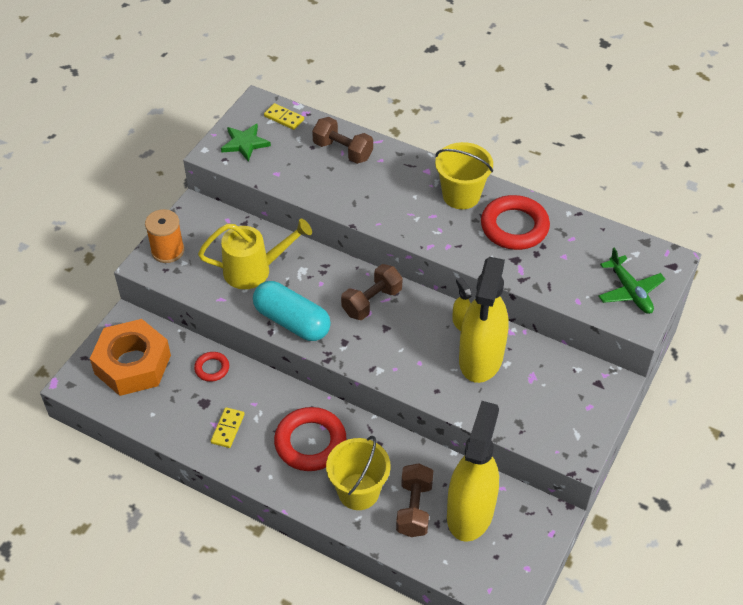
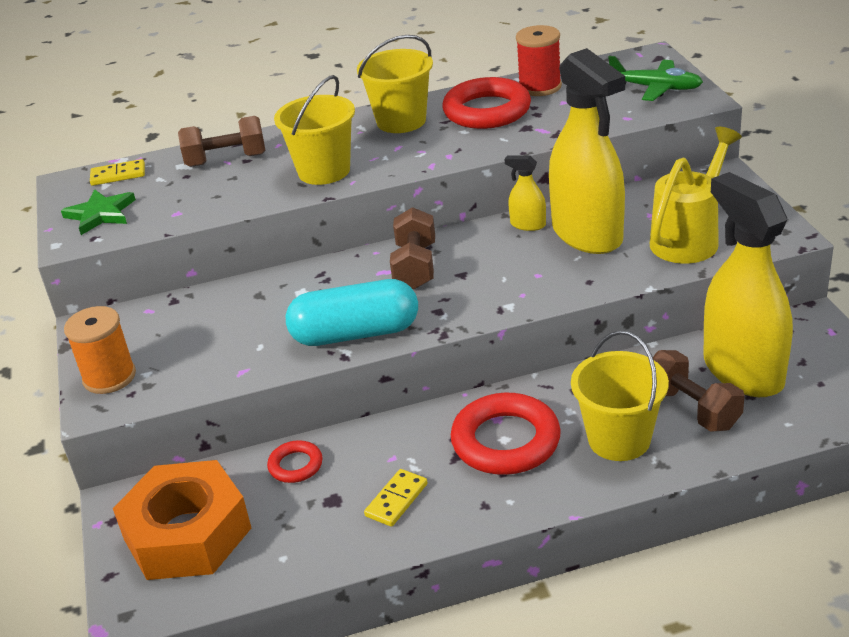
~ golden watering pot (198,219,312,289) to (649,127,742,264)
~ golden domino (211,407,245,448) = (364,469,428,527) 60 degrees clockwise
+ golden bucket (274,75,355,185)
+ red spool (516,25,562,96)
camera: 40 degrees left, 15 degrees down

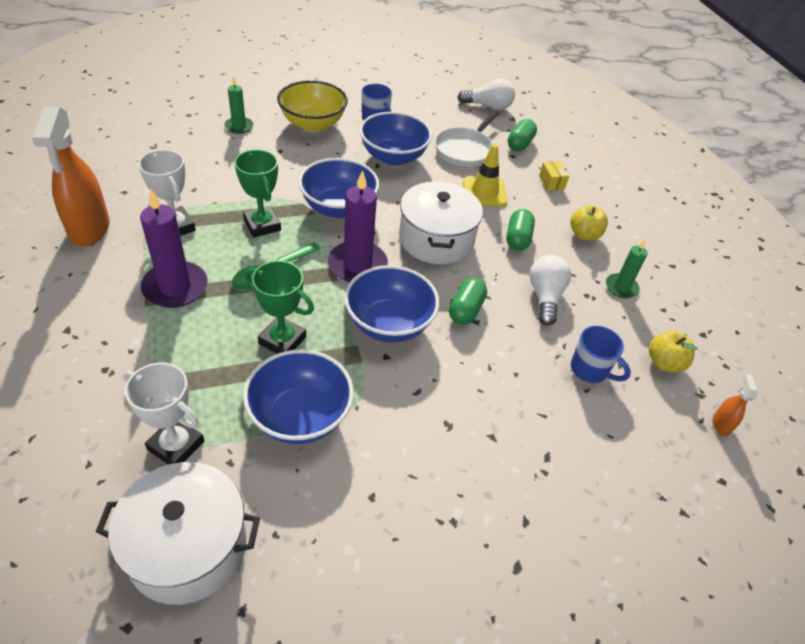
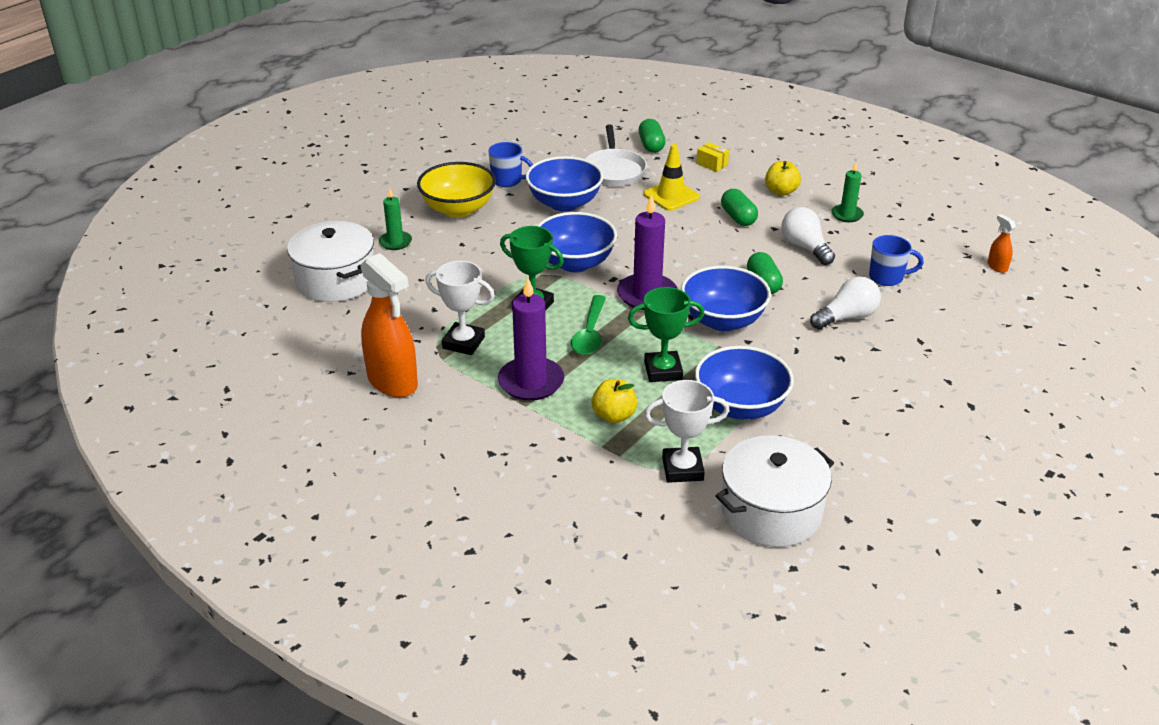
~ pure white cooking pot (399,181,483,264) to (287,221,374,302)
~ pure white lightbulb (457,78,515,110) to (810,277,881,329)
~ golden toy apple (649,330,697,372) to (591,379,637,423)
camera: 30 degrees left, 10 degrees down

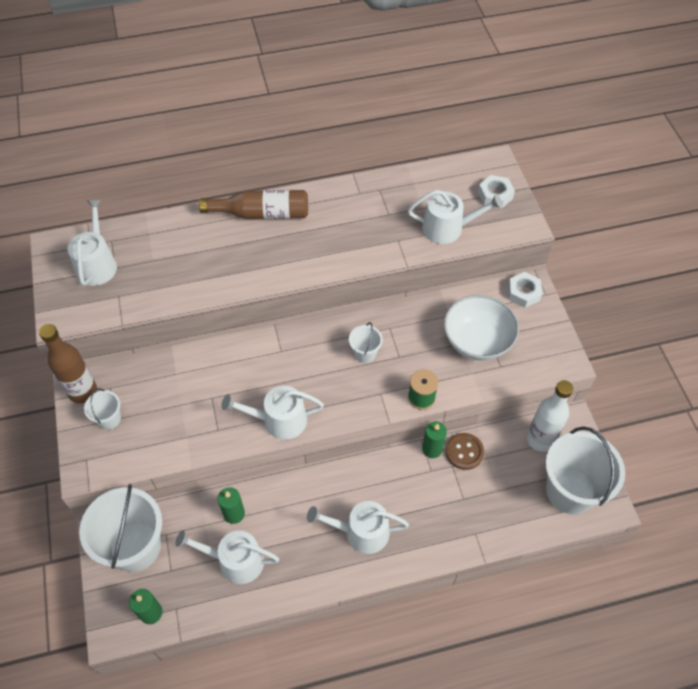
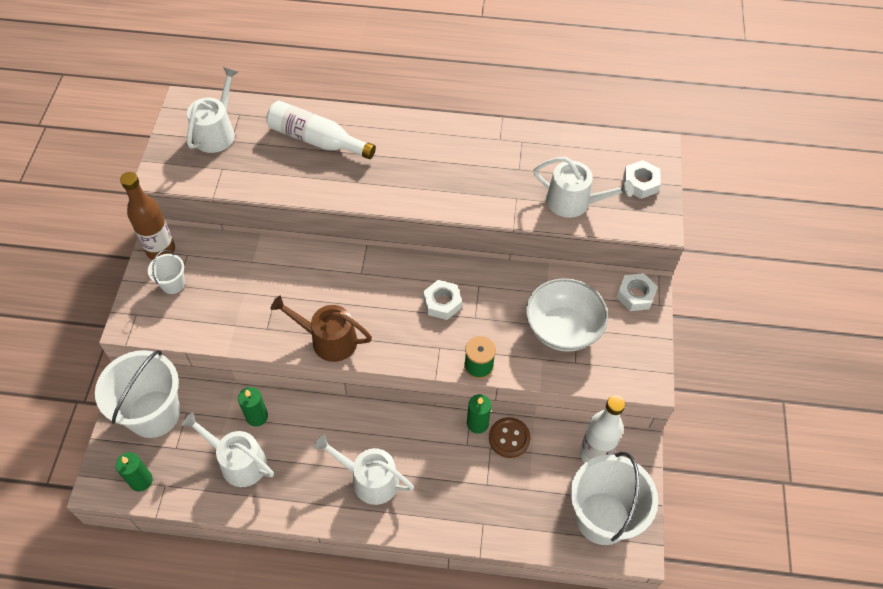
- russet bottle (199,190,308,219)
~ pure white watering pot (221,386,324,440) to russet watering pot (271,296,372,362)
~ pure white bucket (349,322,383,363) to pure white hex nut (423,280,462,320)
+ pure white bottle (266,101,376,159)
camera: 20 degrees right, 0 degrees up

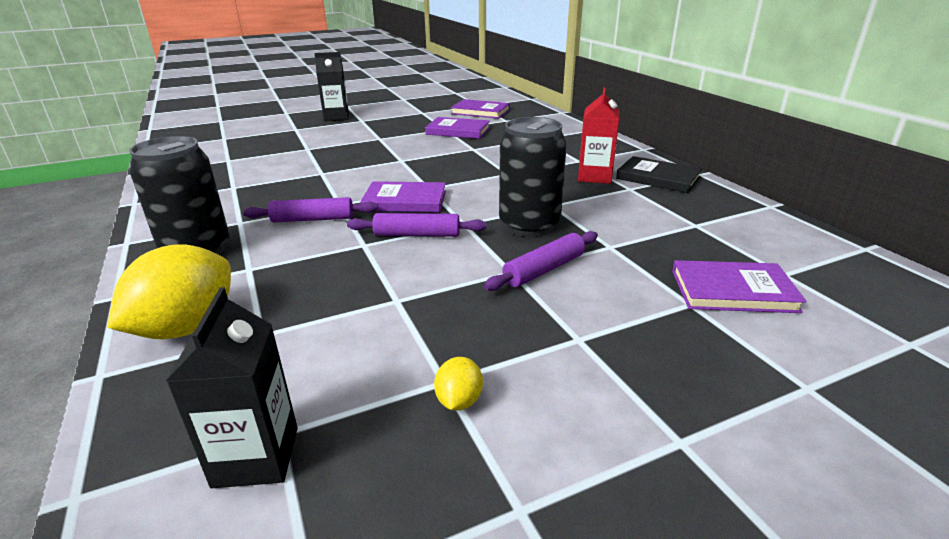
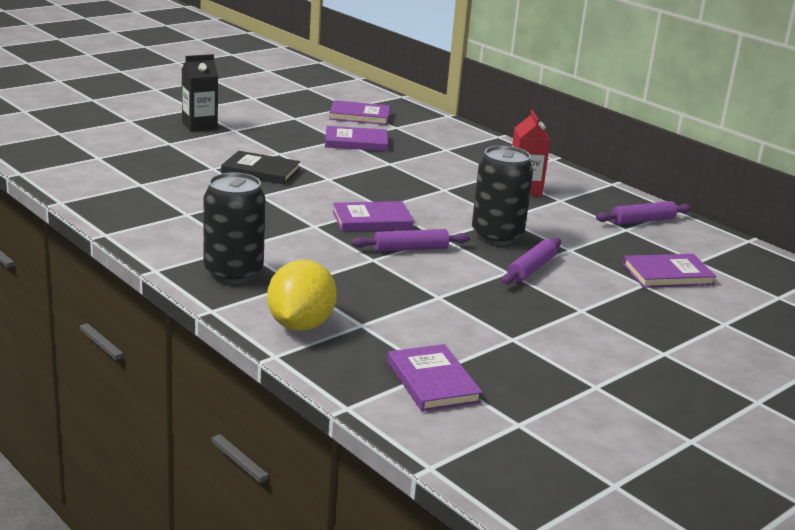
~ jet-black carton (166,287,298,488) to royal purple hardcover (387,344,483,412)
~ royal purple rolling pin (243,197,378,223) to (596,201,692,225)
- golden lemon (434,357,483,411)
~ jet-black hardcover (616,156,702,193) to (221,151,300,184)
camera: 20 degrees left, 5 degrees down

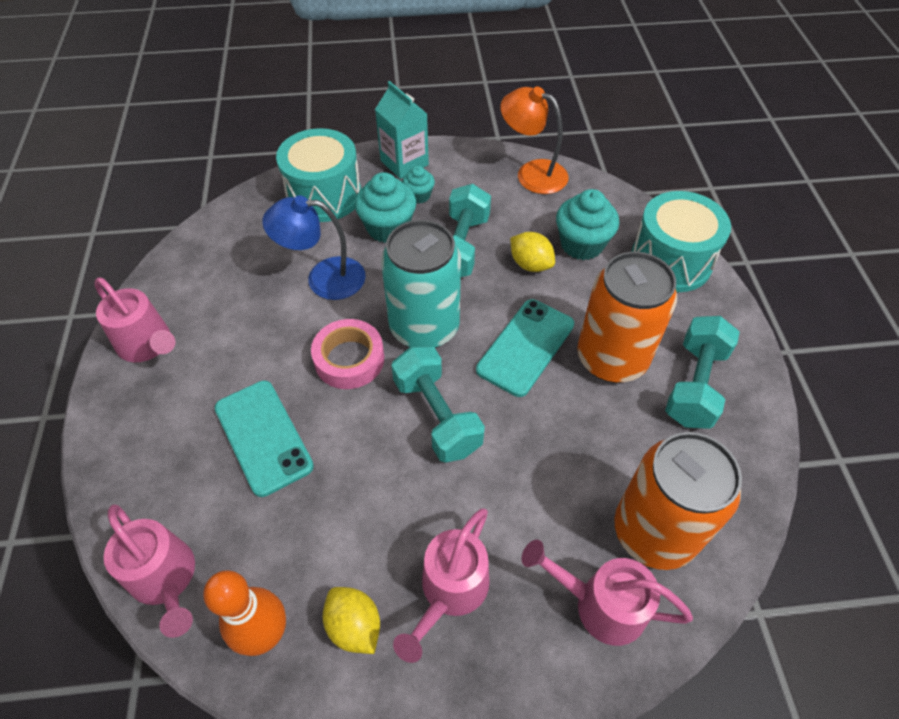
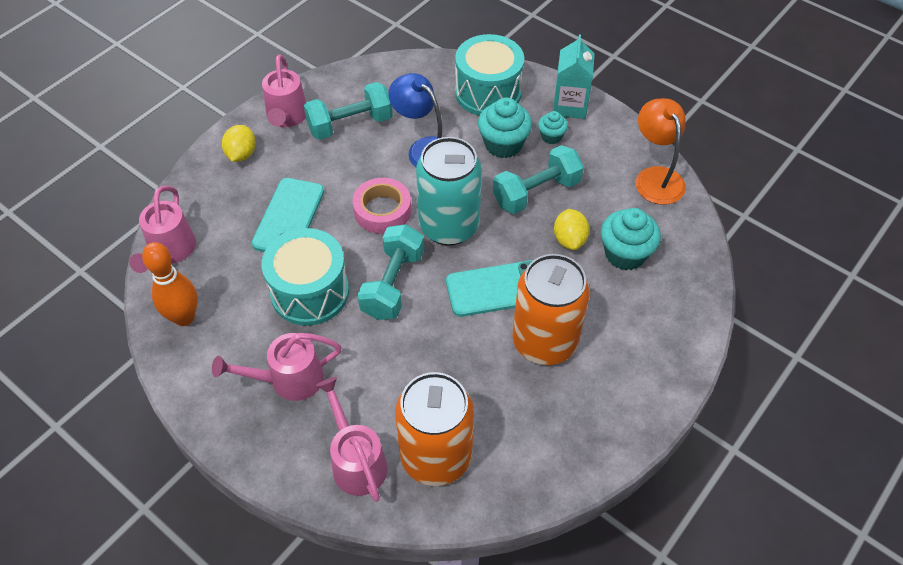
~ golden lemon (323,587,380,654) to (222,125,256,162)
~ teal drum (631,191,731,292) to (262,228,349,326)
~ teal hand weight (665,316,740,429) to (304,82,393,140)
camera: 45 degrees right, 0 degrees up

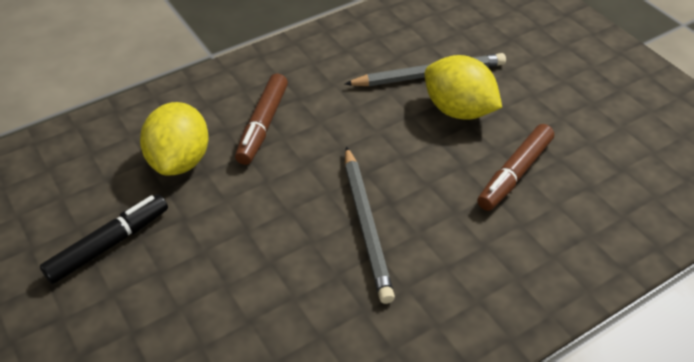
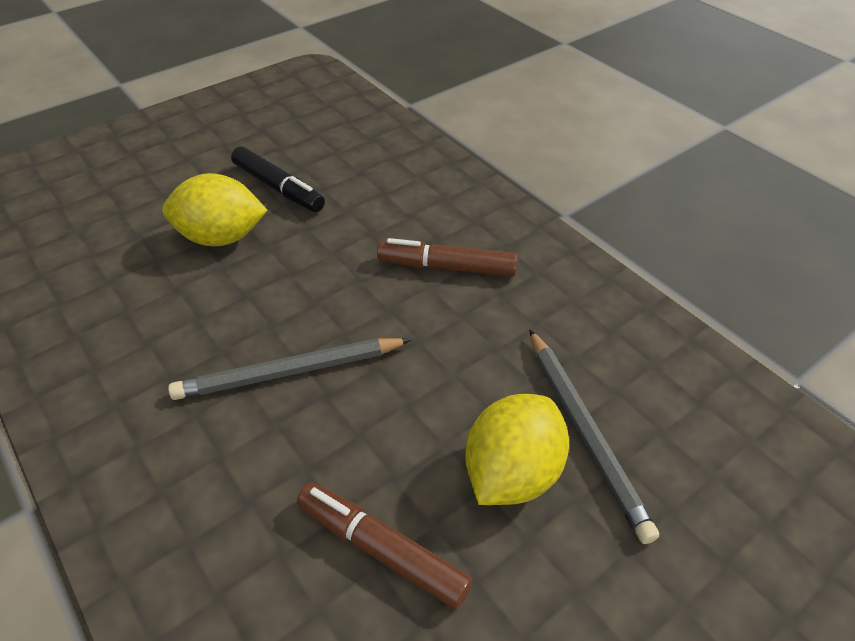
~ golden lemon (140,102,209,176) to (162,173,268,246)
camera: 85 degrees right, 0 degrees up

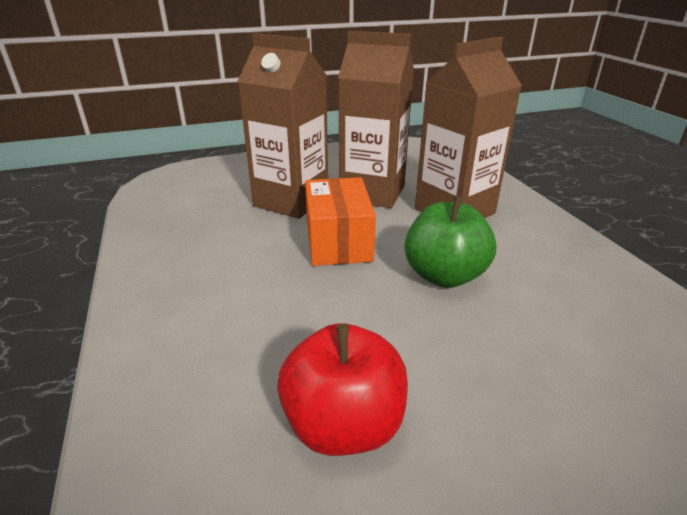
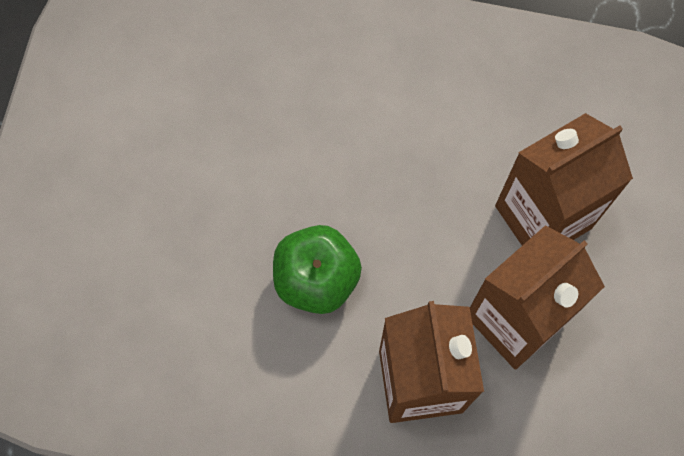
- red toy apple (277,323,408,456)
- orange-coloured package (305,177,376,266)
camera: 120 degrees right, 40 degrees up

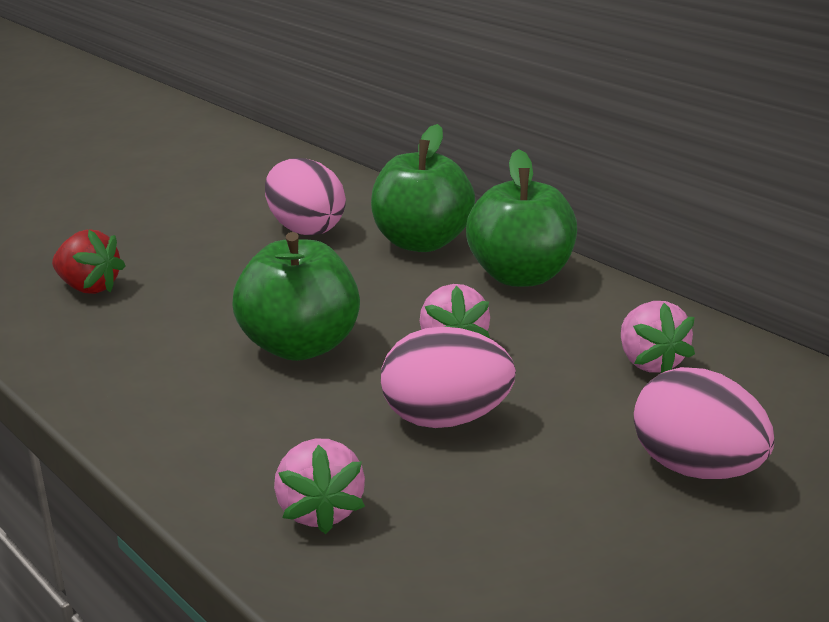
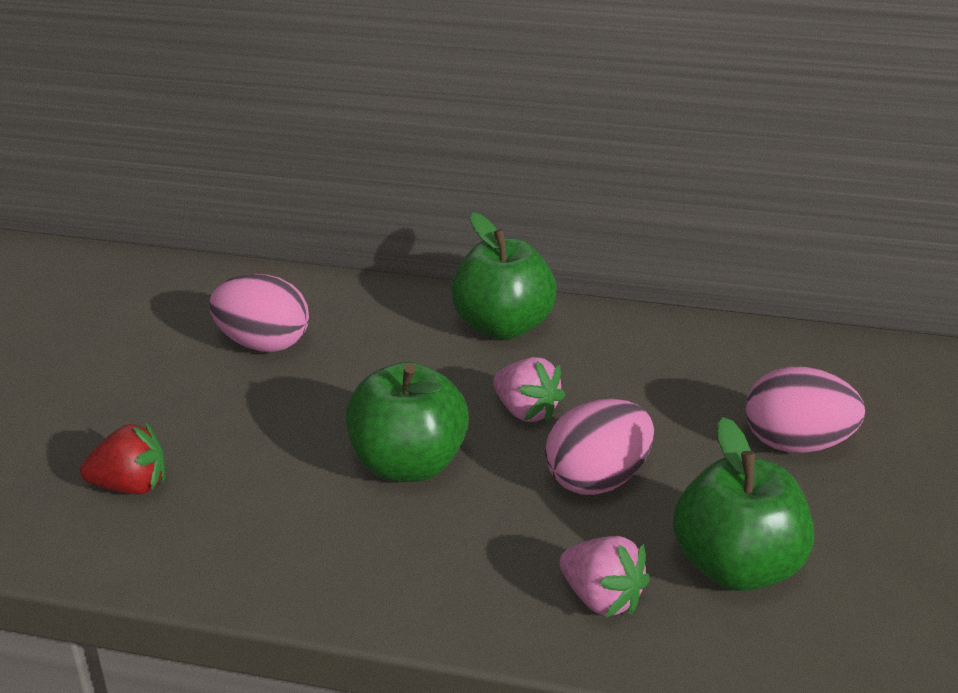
~ emerald toy apple (371,124,475,252) to (673,417,814,591)
- rosy berry (621,301,695,373)
camera: 35 degrees left, 5 degrees up

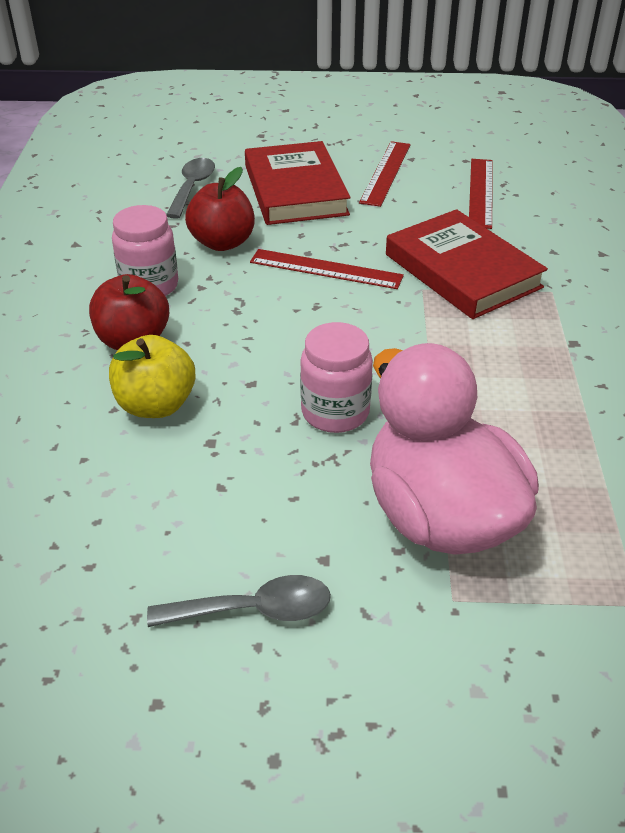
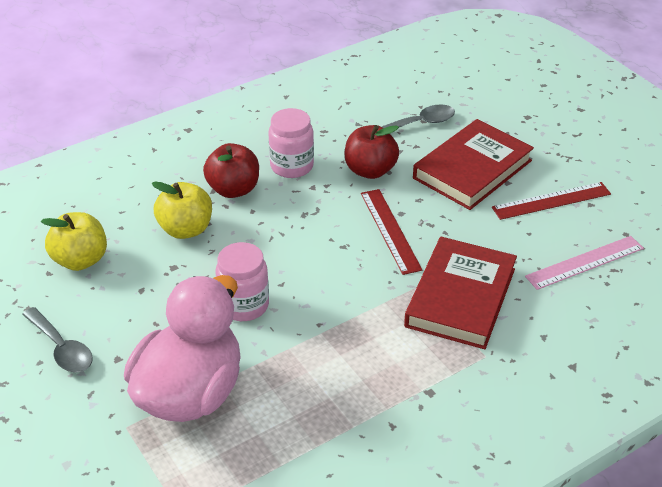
~ red measuring stick (469,159,493,229) to rosy measuring stick (525,236,644,290)
+ golden toy apple (41,212,107,271)
camera: 55 degrees right, 0 degrees up

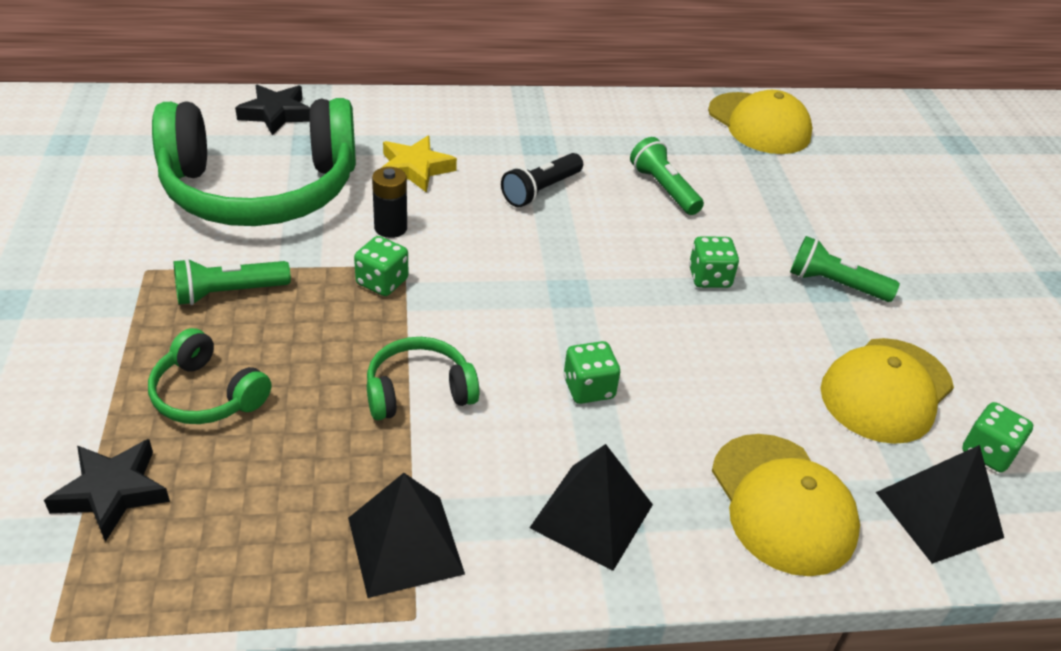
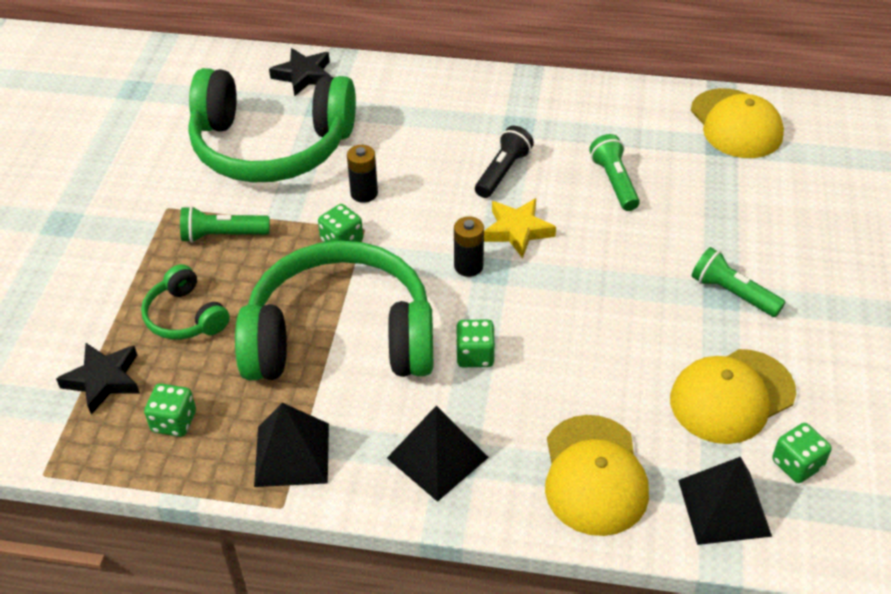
~ emerald headset (367,337,479,420) = (235,241,433,380) x2.22
~ golden star shape (382,136,457,193) to (484,198,556,258)
~ jet-black flashlight (501,153,583,207) = (475,126,534,198) 150 degrees clockwise
~ emerald die (689,236,739,288) to (144,383,196,437)
+ jet-black power cell (454,216,484,277)
camera: 20 degrees right, 5 degrees up

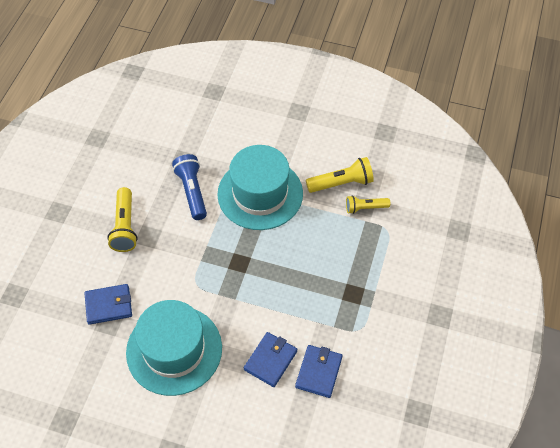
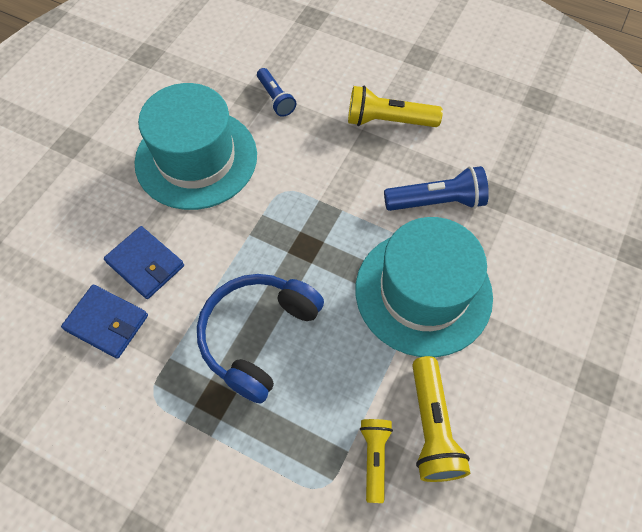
~ blue card wallet (84,284,132,325) to blue flashlight (257,68,296,117)
+ blue headset (197,274,324,404)
camera: 100 degrees right, 5 degrees up

